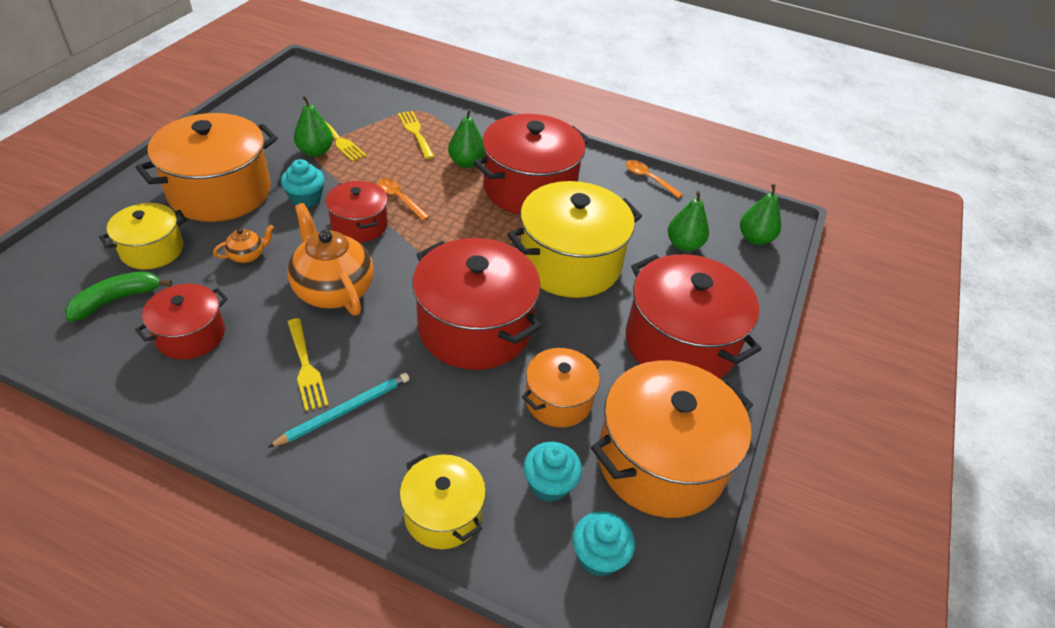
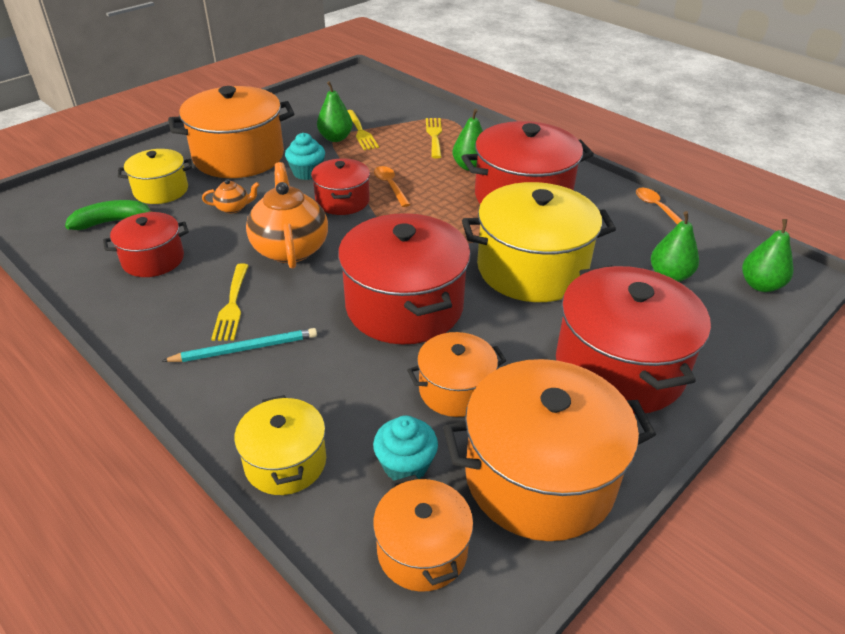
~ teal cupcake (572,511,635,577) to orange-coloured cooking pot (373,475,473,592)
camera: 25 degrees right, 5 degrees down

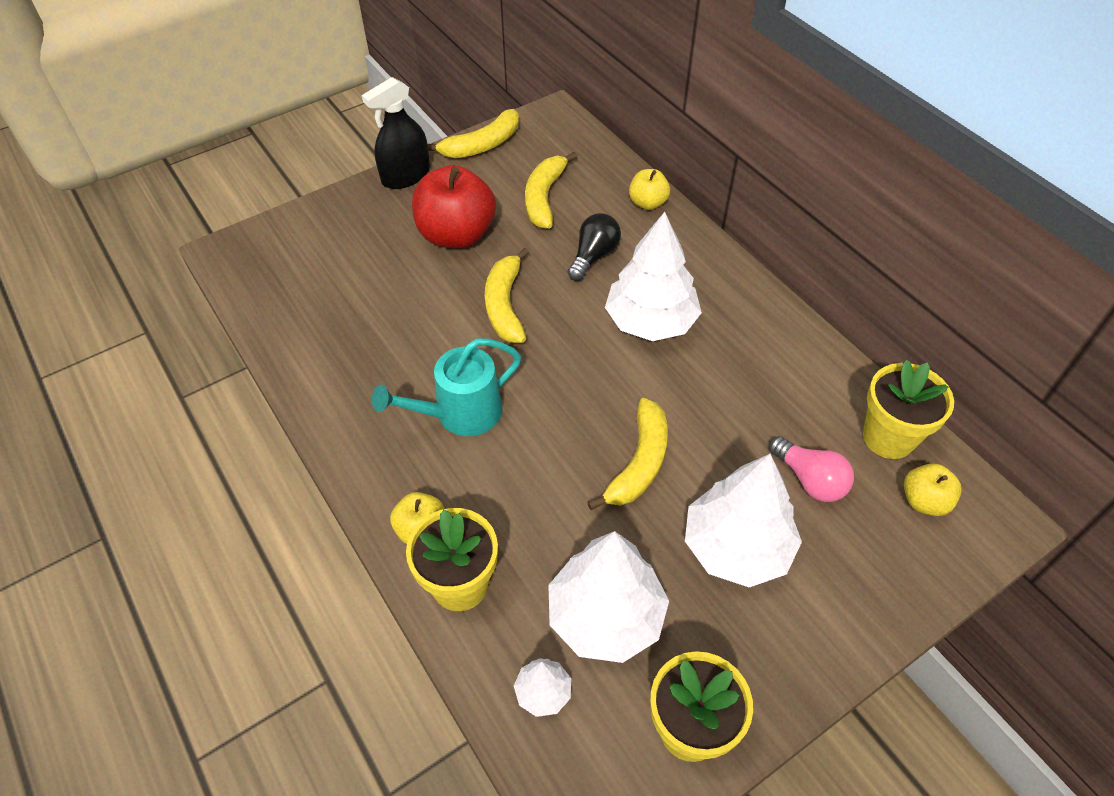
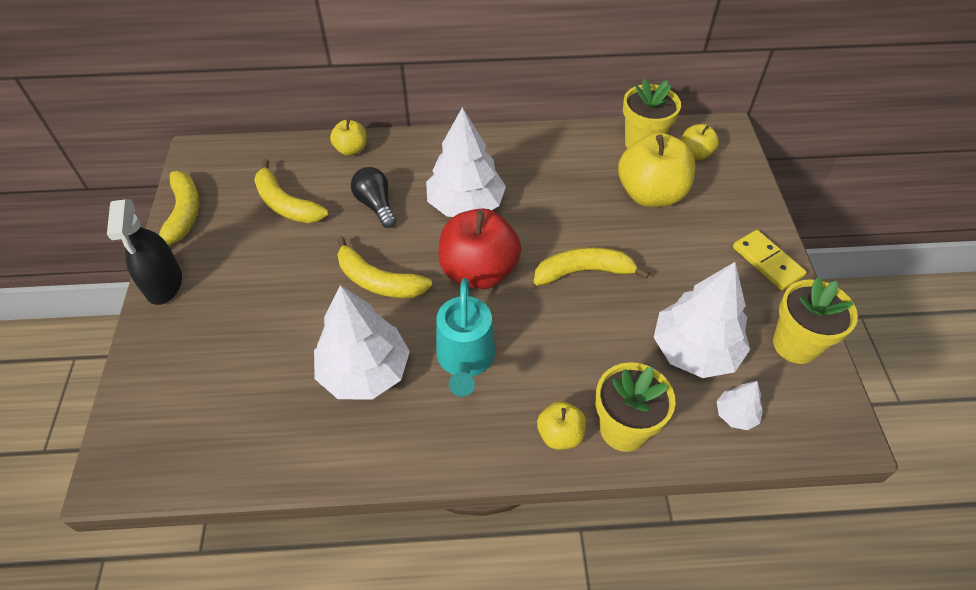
~ red toy apple (412,165,496,248) to (438,208,521,289)
~ golden banana fruit (587,398,668,510) = (534,247,649,286) 60 degrees counterclockwise
~ pure white toy tree (685,454,802,587) to (314,285,410,400)
~ rosy lightbulb (769,436,854,502) to golden toy apple (618,133,695,207)
+ golden domino (733,230,807,290)
camera: 60 degrees left, 0 degrees up

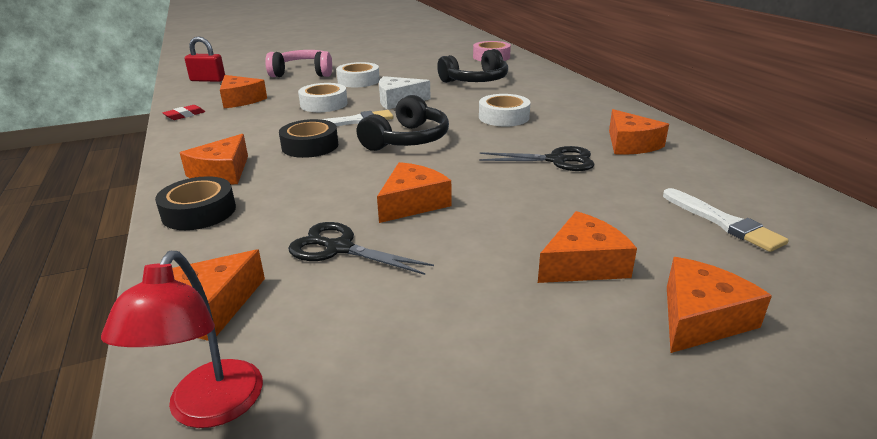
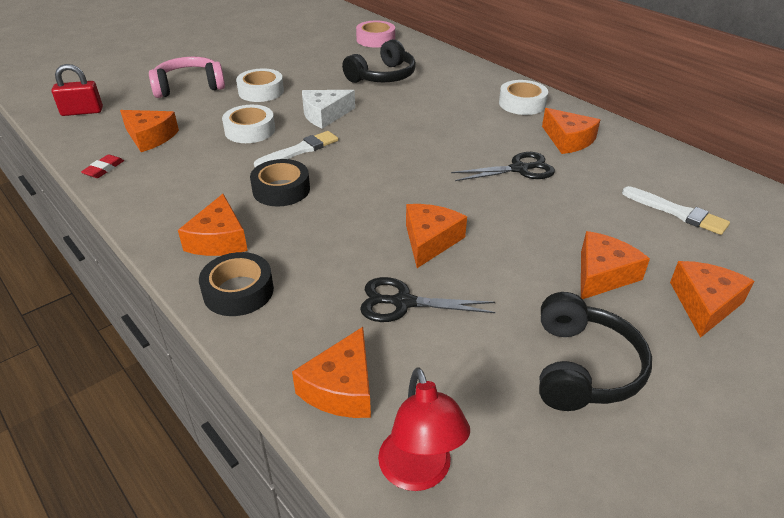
~ jet-black headset (357,95,449,151) to (539,292,652,411)
~ pure white sticky tape (479,94,530,127) to (499,80,548,115)
camera: 20 degrees left, 10 degrees up

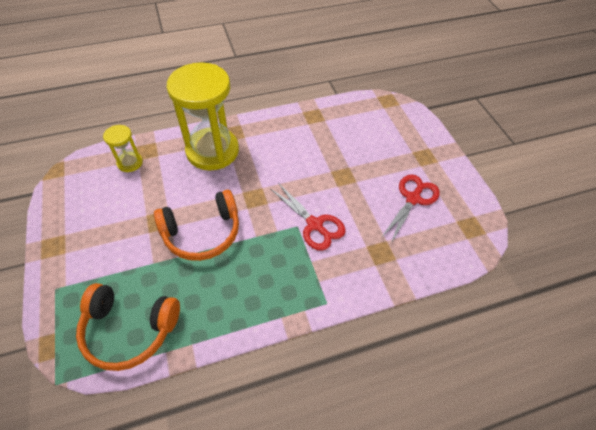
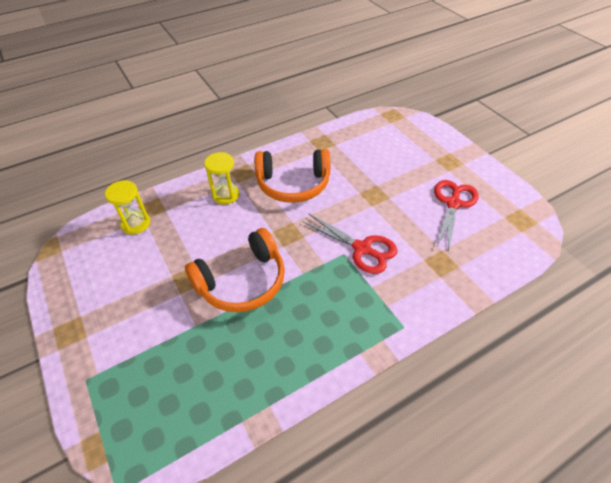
~ orange-coloured headset (76,283,180,371) to (255,149,330,203)
~ golden sand timer (167,62,239,170) = (204,152,239,205) x0.46
camera: 10 degrees left, 5 degrees down

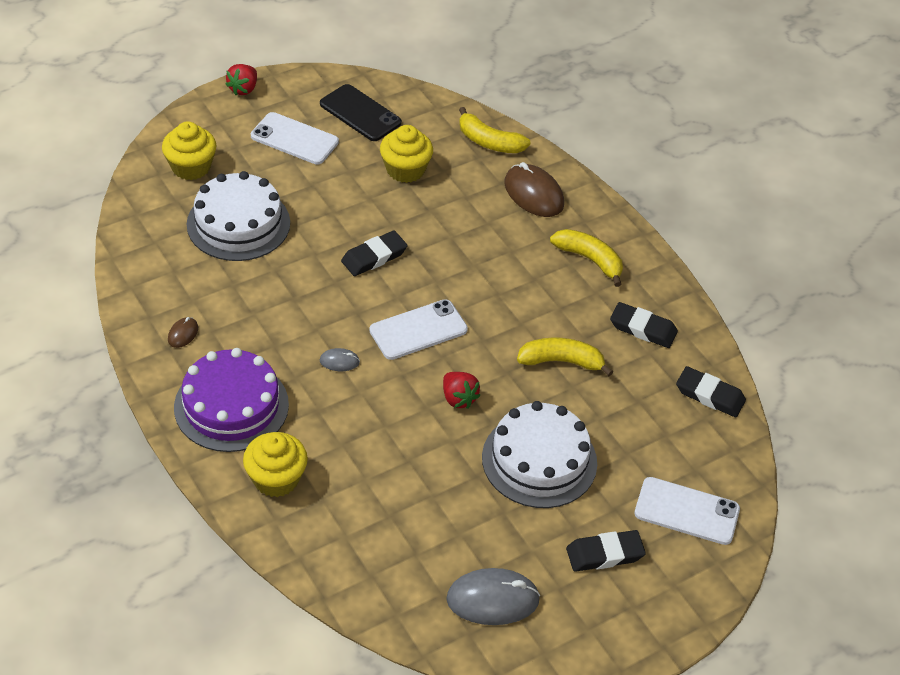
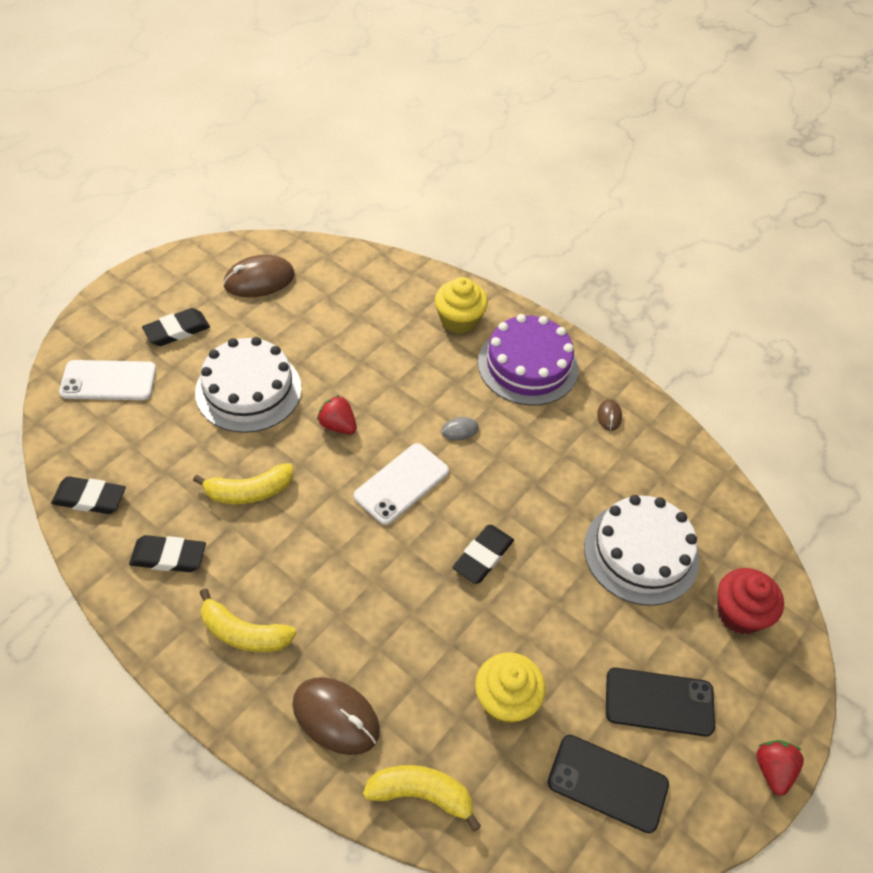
~ golden cupcake (162,121,216,180) to red cupcake (717,568,784,634)
~ pure white smartphone (251,112,339,165) to jet-black smartphone (606,668,715,737)
~ grey mouse (446,568,540,625) to russet mouse (223,255,295,297)
camera: 160 degrees right, 5 degrees up

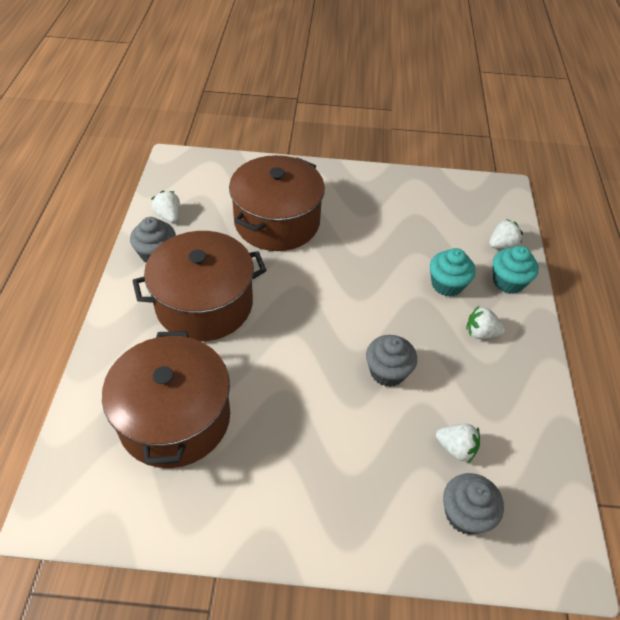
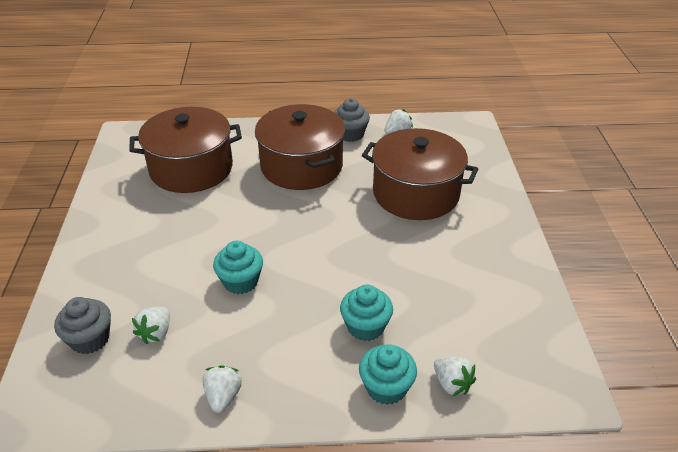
~ grey cupcake (366,335,417,387) to teal cupcake (213,241,263,294)
~ pure white berry (466,306,505,339) to (202,365,242,413)
camera: 85 degrees right, 10 degrees down

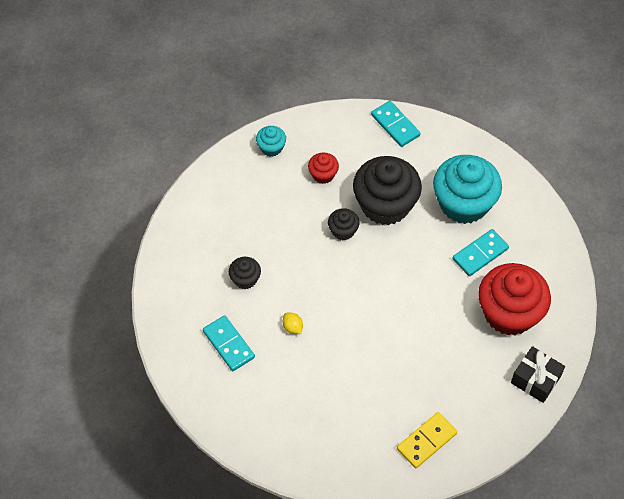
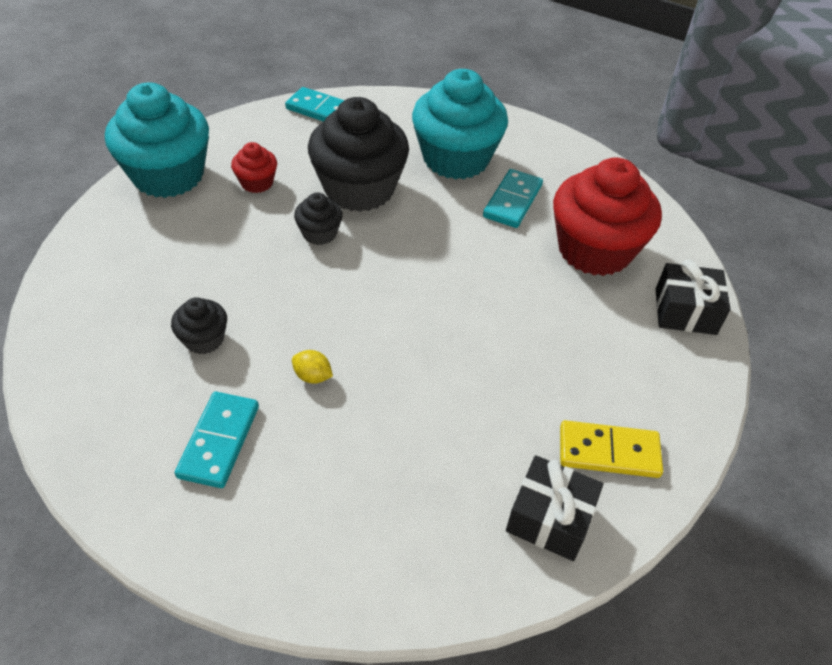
~ teal domino (203,315,255,371) = (175,392,259,488) 75 degrees clockwise
~ teal cupcake (256,126,286,157) = (105,82,209,198) x2.17
~ golden domino (397,412,457,468) = (560,420,663,478) 75 degrees clockwise
+ jet-black gift (506,455,603,561)
camera: 30 degrees left, 10 degrees down

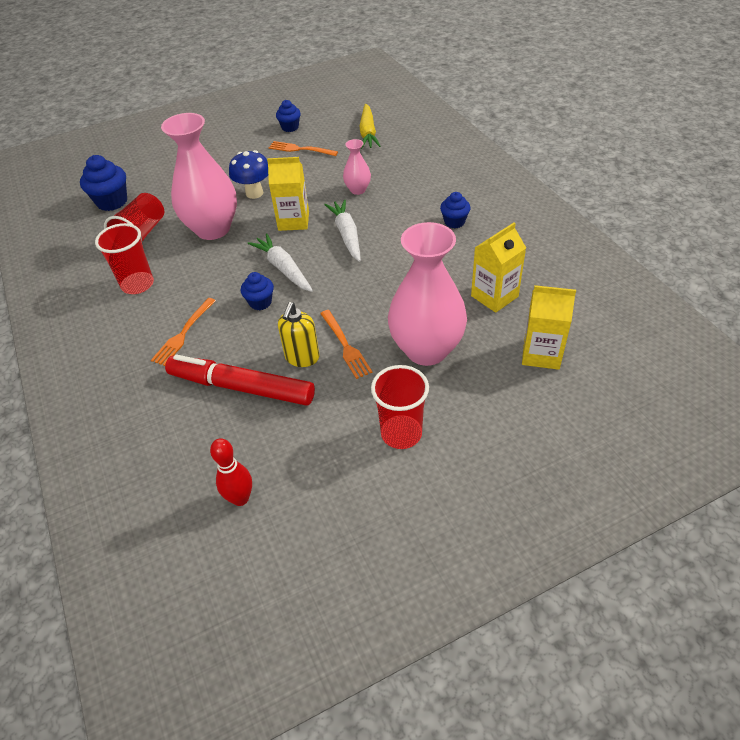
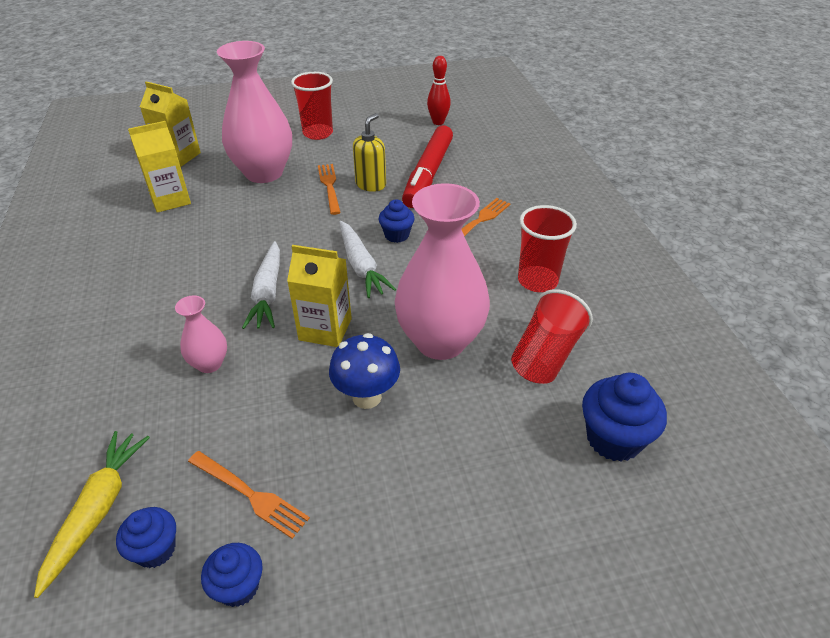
~ red marker pen (165,354,315,406) = (402,125,453,208) 75 degrees clockwise
~ blue cupcake (440,192,471,228) to (116,507,176,568)
camera: 170 degrees left, 5 degrees down

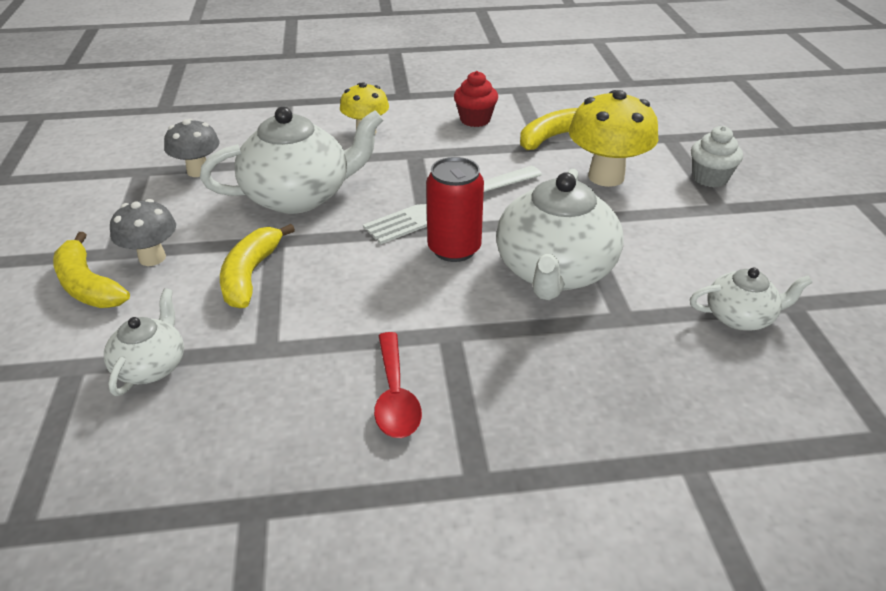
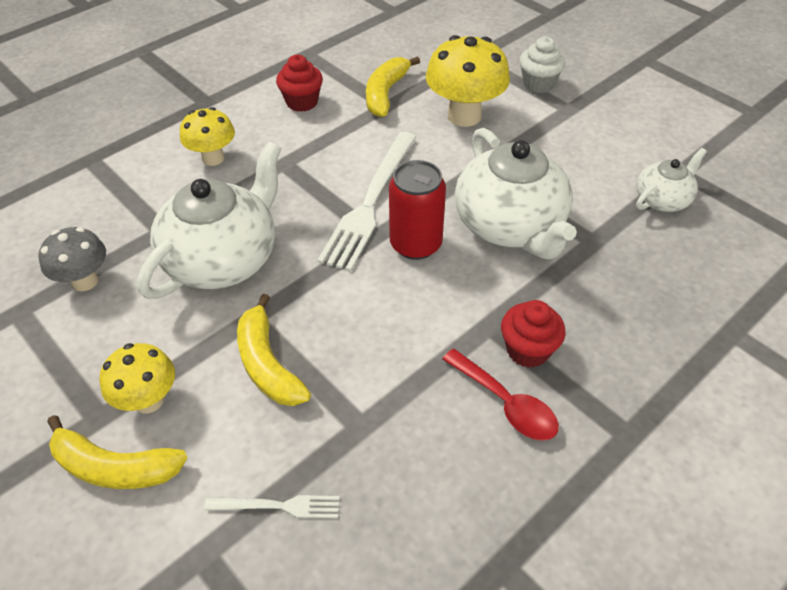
~ pure white teapot (104,288,184,396) to pure white dinner fork (204,495,339,518)
~ grey mushroom (110,199,176,266) to golden mushroom (99,343,175,414)
+ red cupcake (501,300,565,368)
camera: 35 degrees left, 10 degrees up

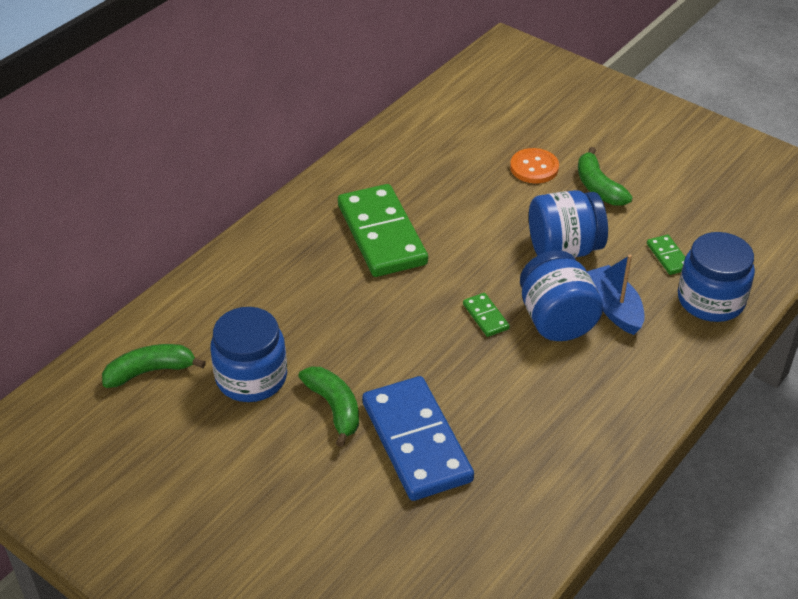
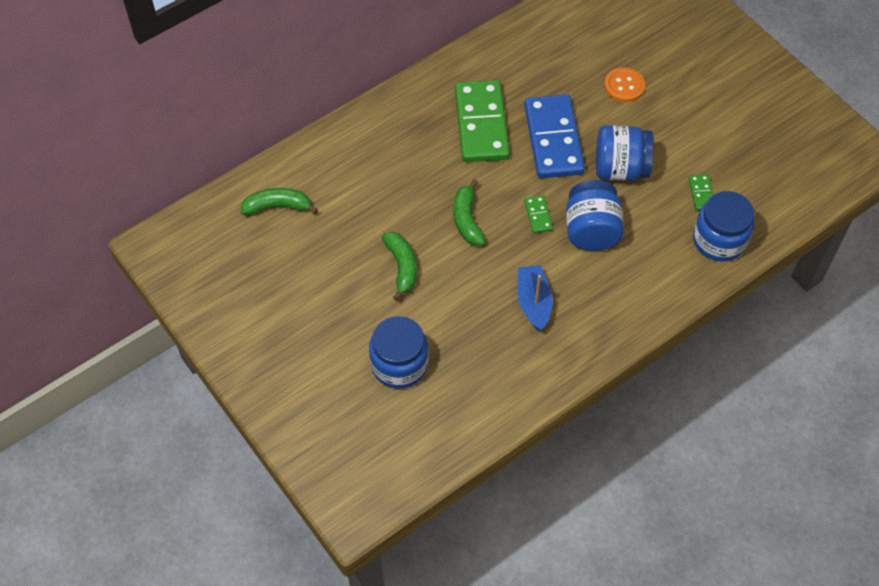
~ blue jar (210,307,287,402) to (369,316,429,389)
~ blue domino (362,376,474,501) to (524,94,585,178)
~ emerald banana fruit (578,147,633,206) to (453,179,486,246)
~ blue sailboat (587,254,645,335) to (517,265,553,331)
camera: 15 degrees right, 15 degrees up

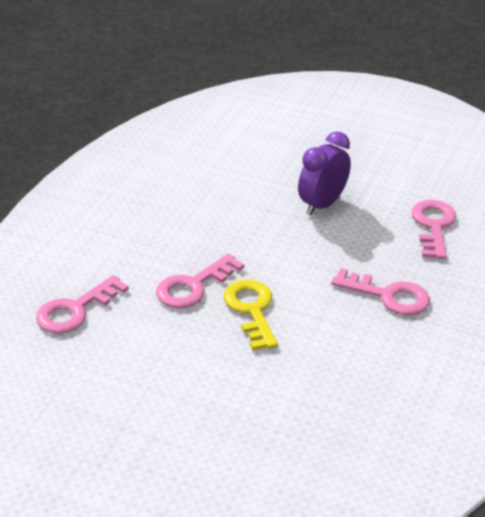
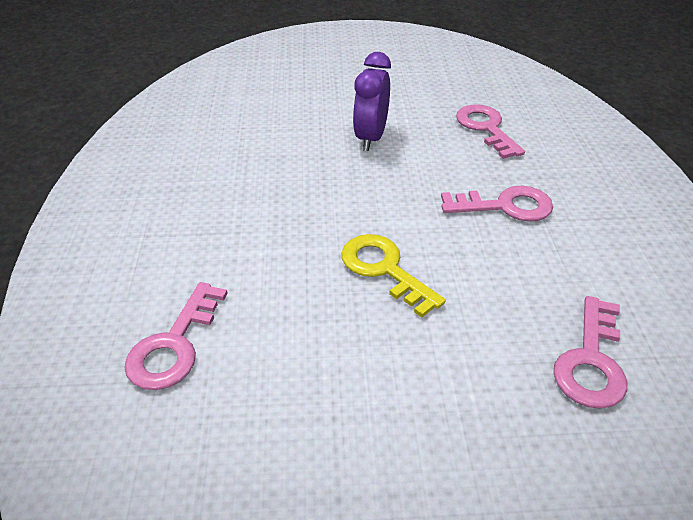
~ rosy door key (156,254,244,308) to (553,296,627,409)
camera: 25 degrees left, 5 degrees up

